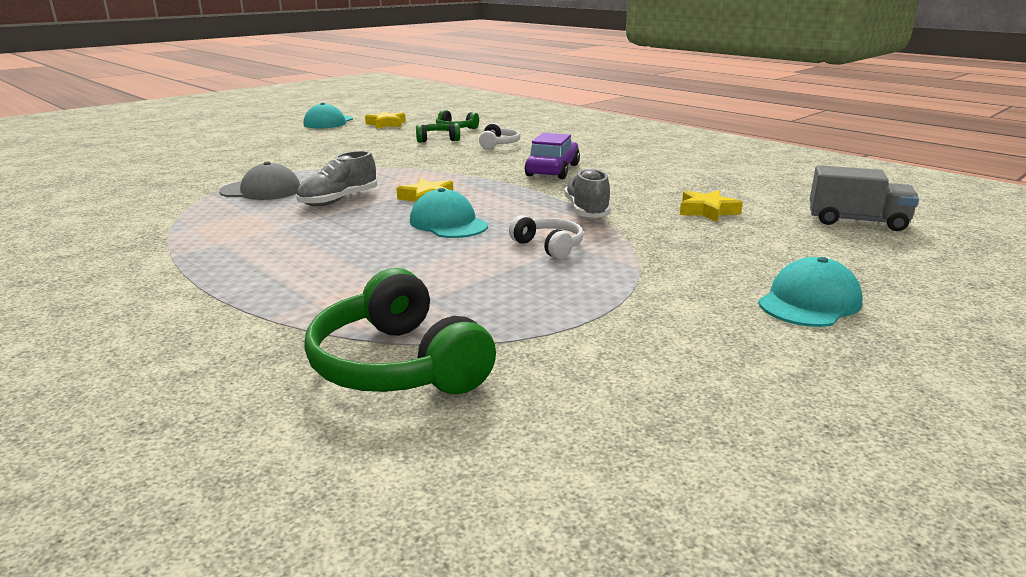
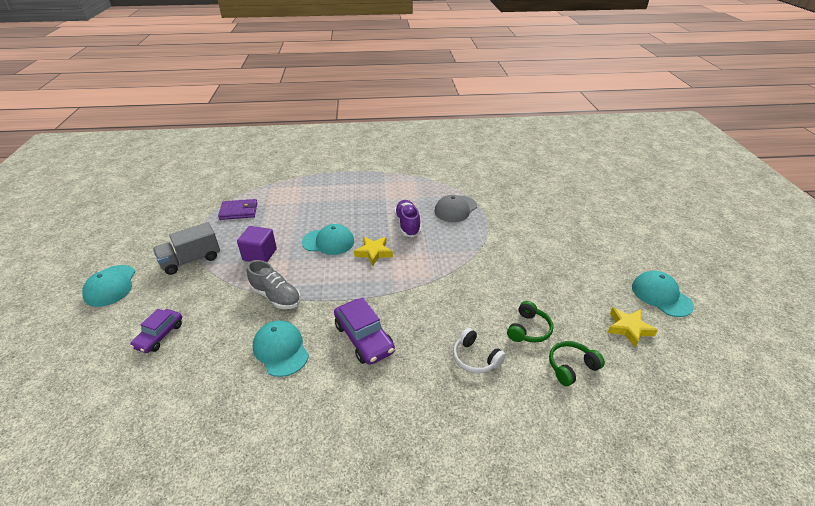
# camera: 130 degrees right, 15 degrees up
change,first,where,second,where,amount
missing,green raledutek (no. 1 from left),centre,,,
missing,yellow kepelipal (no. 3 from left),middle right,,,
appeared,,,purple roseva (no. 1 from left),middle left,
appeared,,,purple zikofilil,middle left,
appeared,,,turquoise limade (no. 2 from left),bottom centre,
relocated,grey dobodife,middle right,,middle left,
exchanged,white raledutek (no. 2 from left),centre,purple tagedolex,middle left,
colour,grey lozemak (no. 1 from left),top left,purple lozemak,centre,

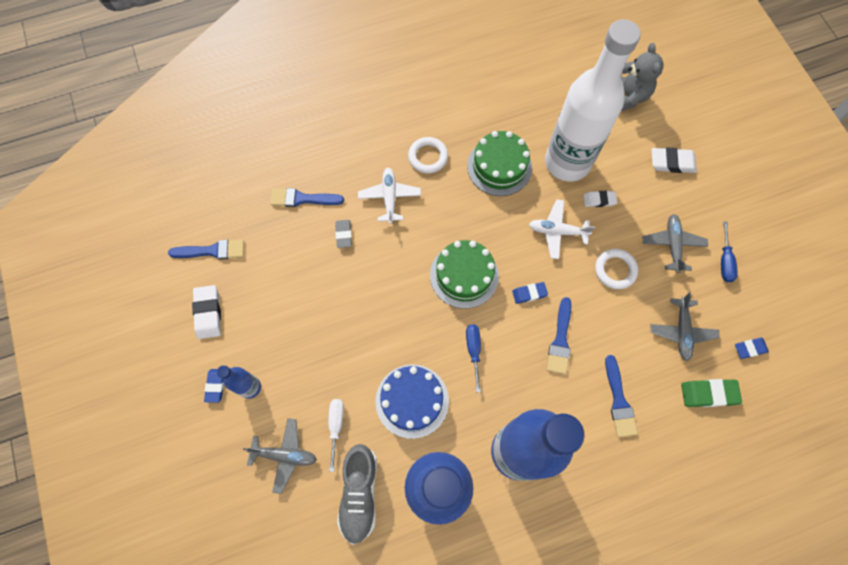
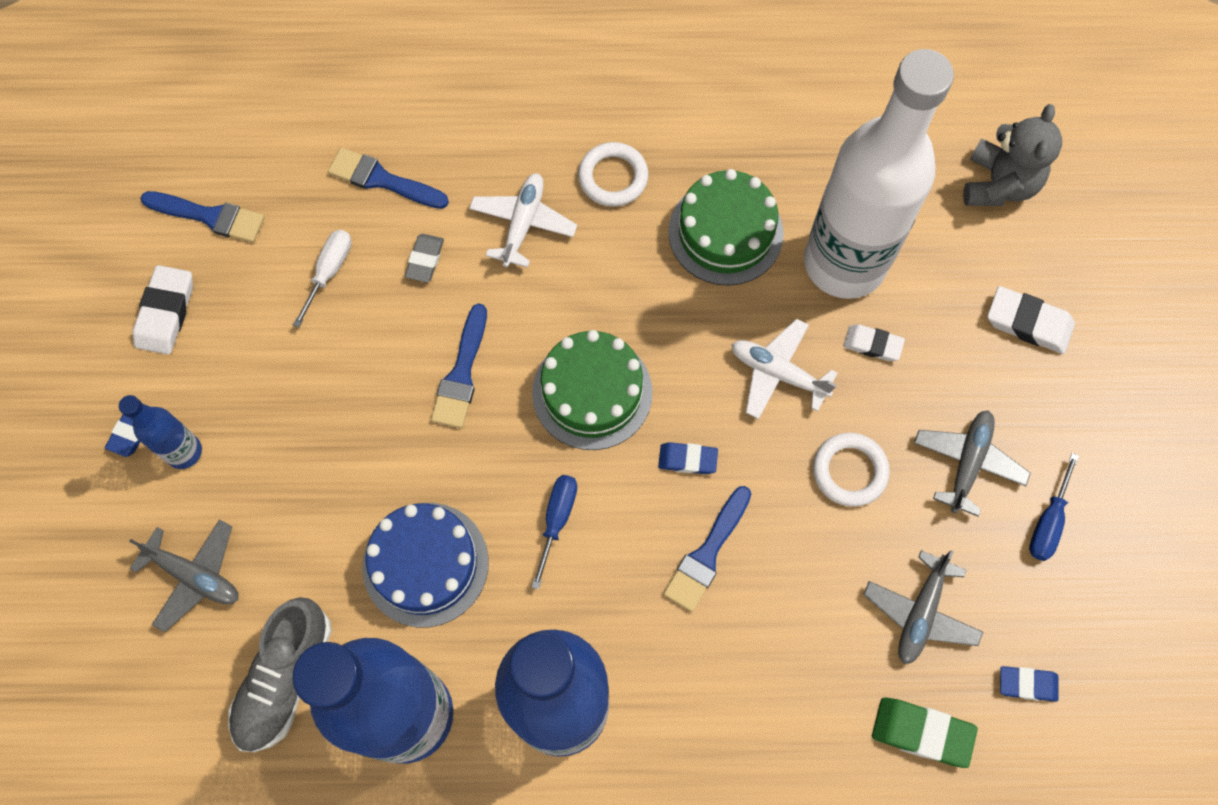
# camera: 20 degrees right, 0 degrees up
change,first,where,second,where,amount
relocated,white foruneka,bottom centre,,middle left,
relocated,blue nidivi (no. 4 from left in the first image),bottom right,blue nidivi (no. 3 from left),centre,

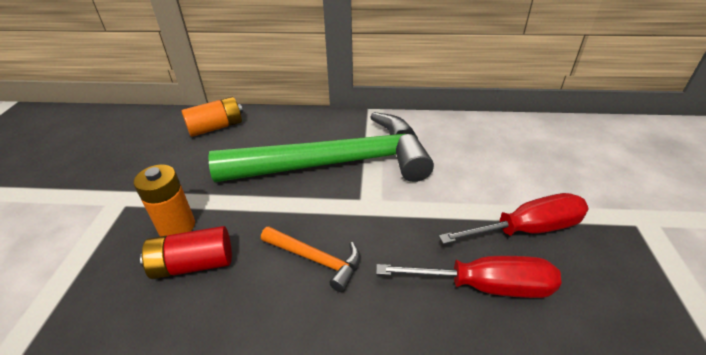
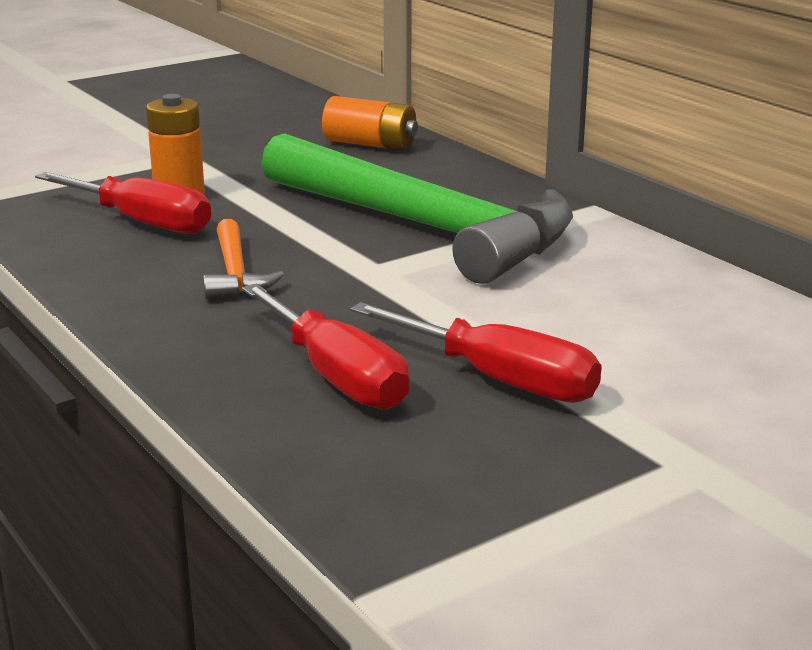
# camera: 50 degrees right, 15 degrees down
change,first,where,second,where,amount
exchanged,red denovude,bottom left,red foruneka (no. 1 from left),top left,

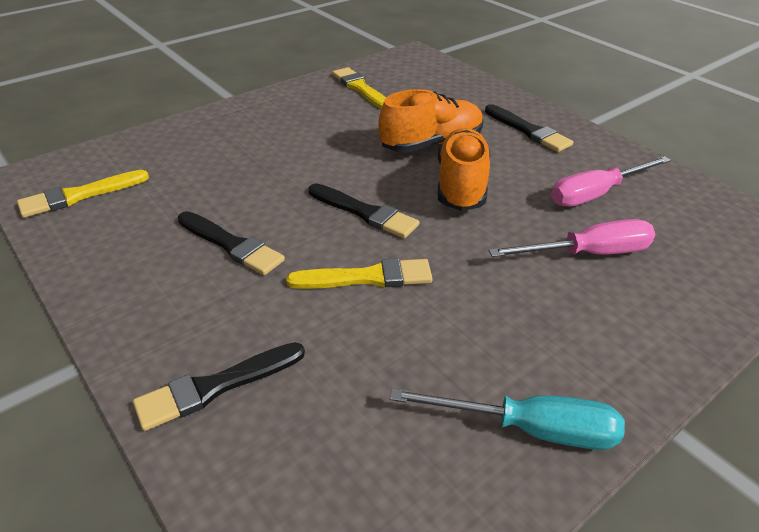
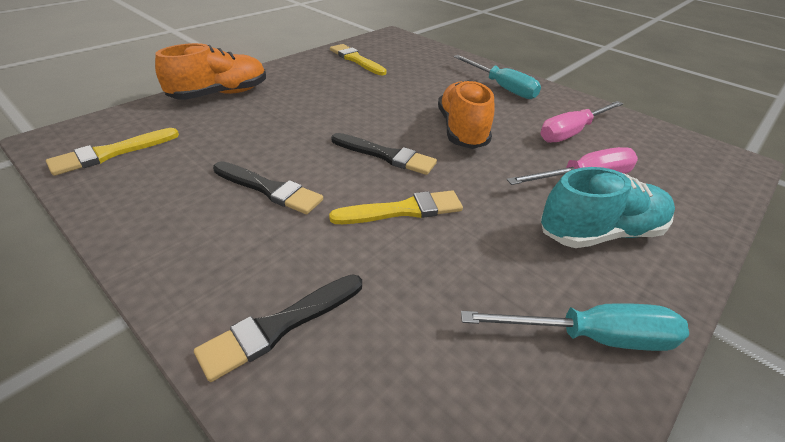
# camera: 10 degrees left, 0 degrees up
change,first,where,second,where,amount
appeared,,,turquoise lozemak,middle right,
relocated,orange lozemak (no. 1 from left),top centre,,top left,
exchanged,black nidivi (no. 4 from left),top right,turquoise foruneka (no. 1 from left),top centre,

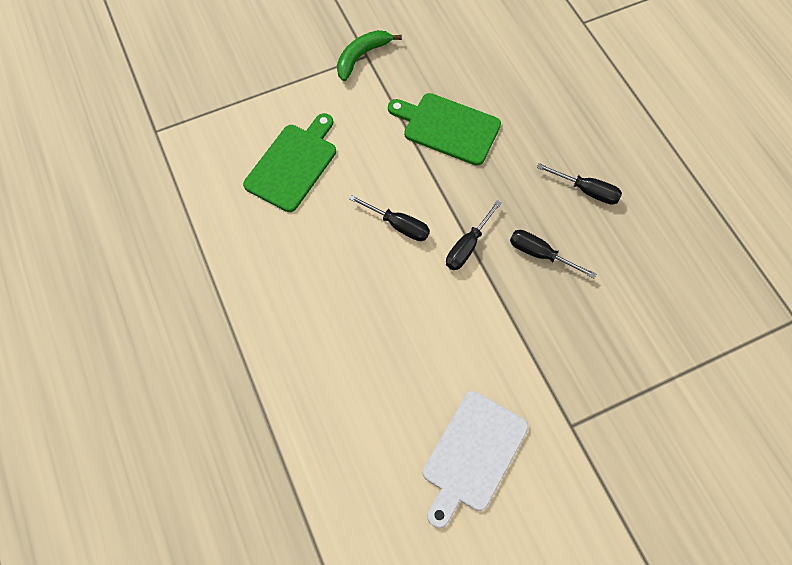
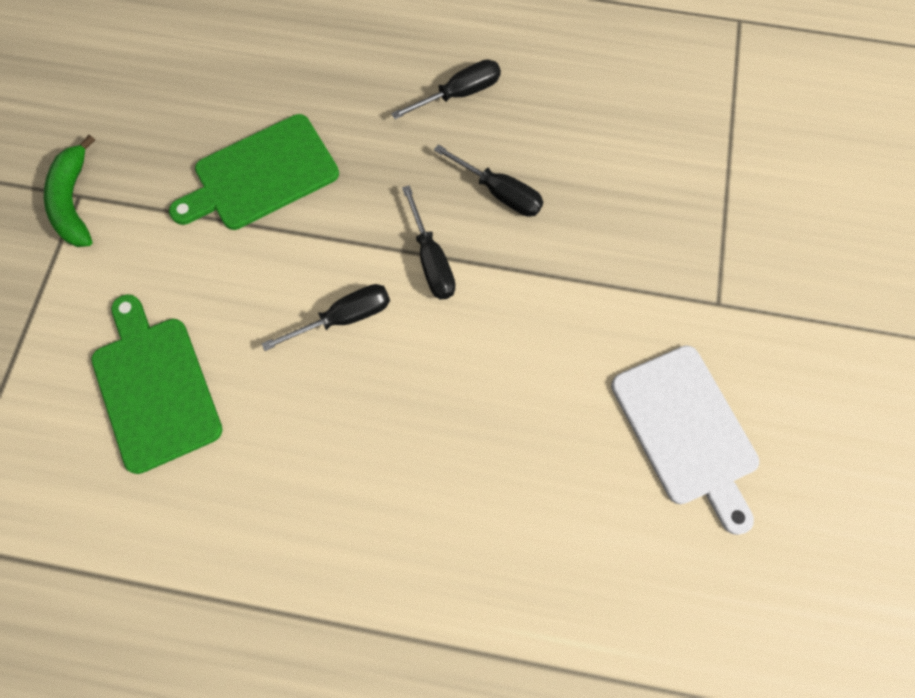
# camera: 55 degrees left, 5 degrees up
change,first,where,second,where,amount
spun,black foruneka (no. 3 from left in the first image),middle right,black foruneka (no. 4 from left),top centre,120 degrees counterclockwise

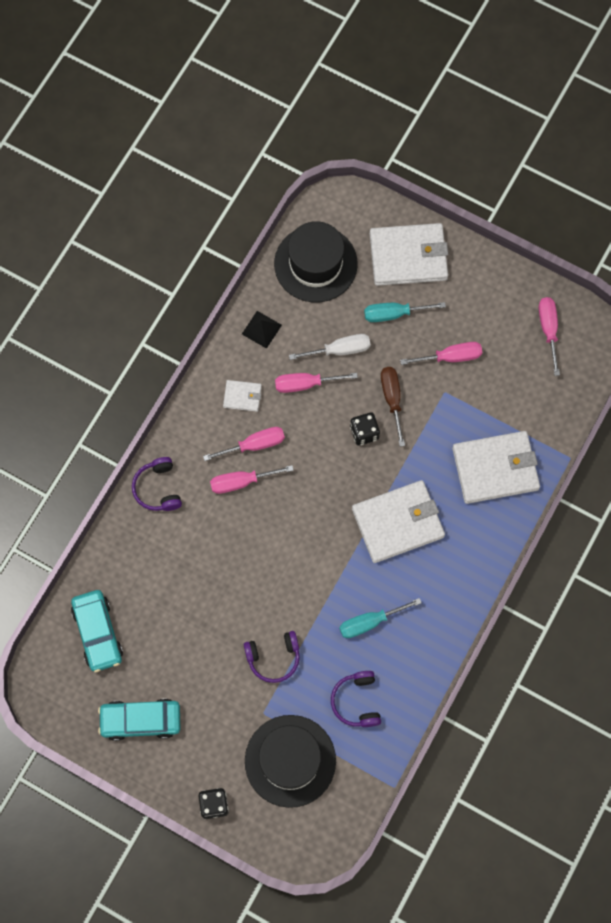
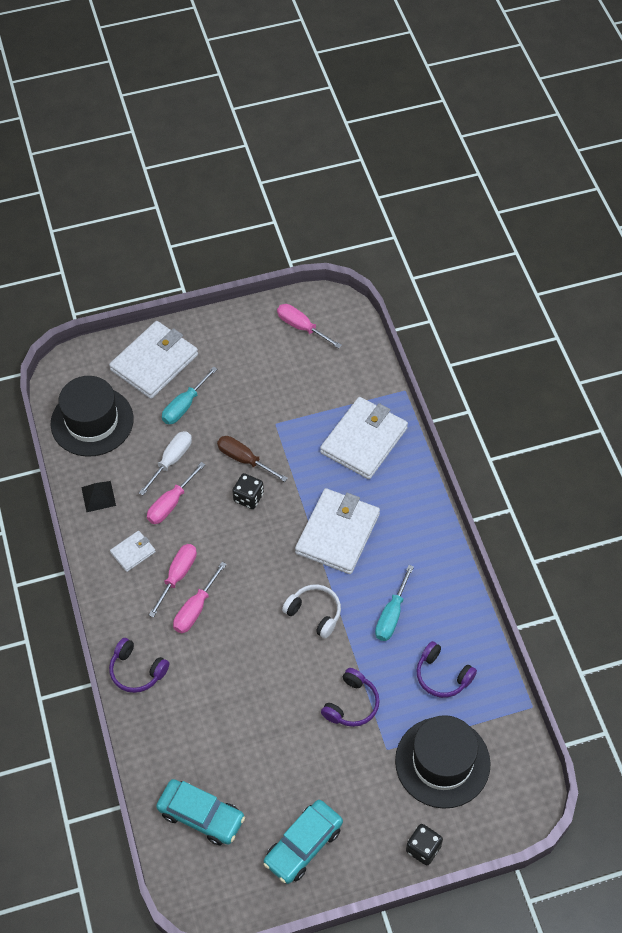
# camera: 45 degrees left, 15 degrees down
change,first,where,second,where,amount
missing,pink foruneka (no. 4 from left),middle right,,,
appeared,,,white raledutek,centre,

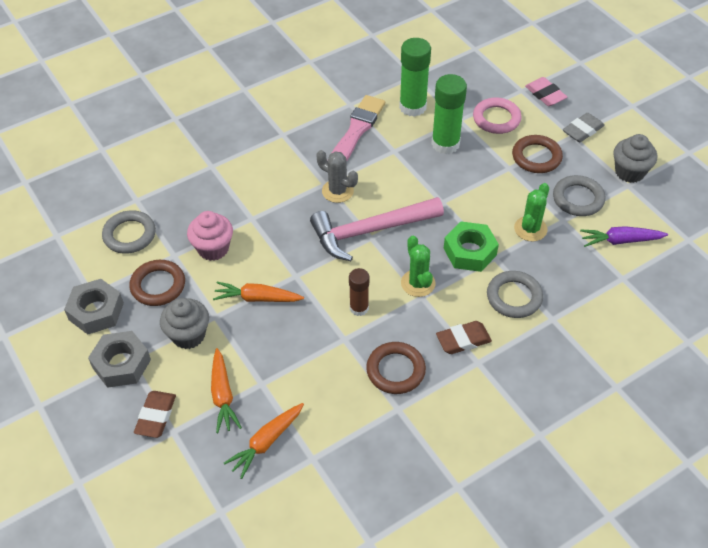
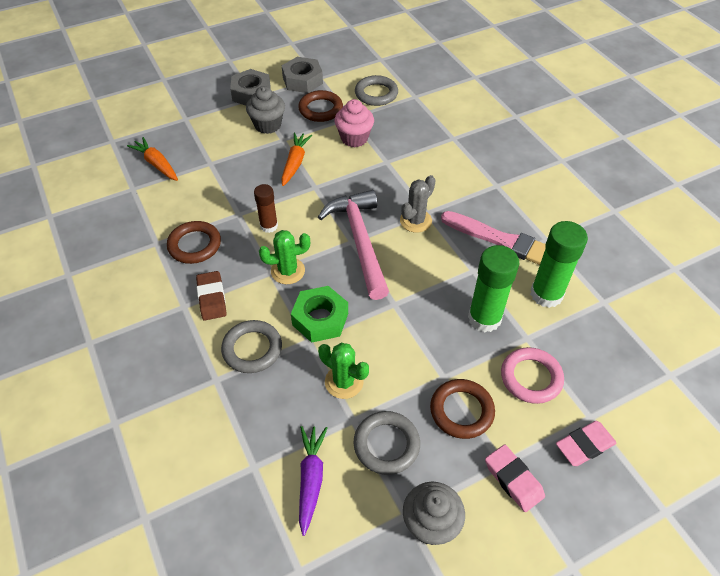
# camera: 95 degrees right, 0 degrees up
change,first,where,second,where,amount
missing,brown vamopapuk (no. 1 from left),bottom left,,,
missing,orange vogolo (no. 1 from left),bottom left,,,
colour,grey vamopapuk,top right,pink vamopapuk (no. 1 from left),bottom right,

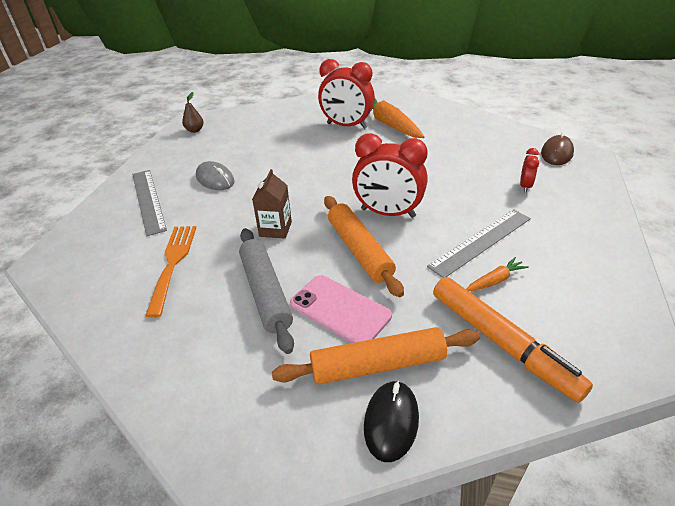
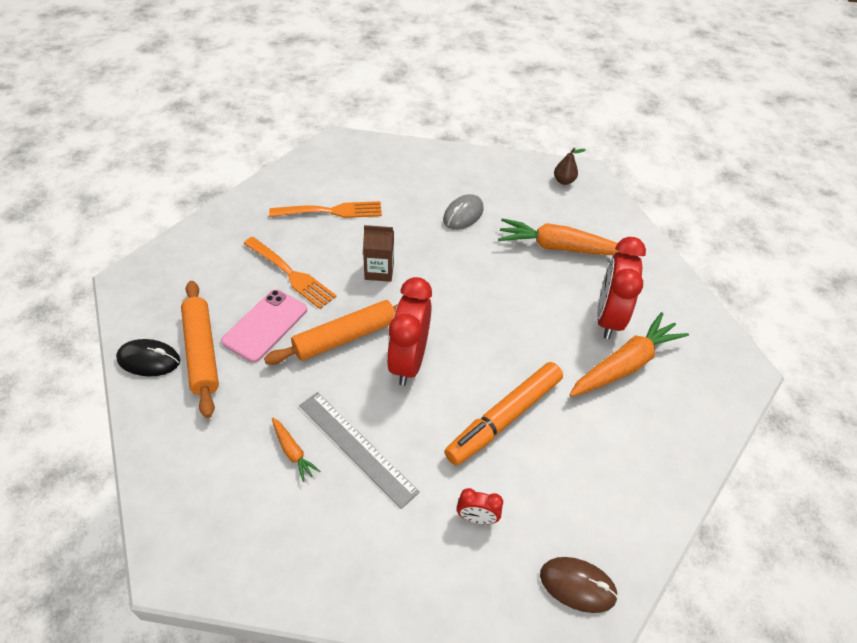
# camera: 80 degrees right, 10 degrees up
change,first,where,second,where,amount
missing,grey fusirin (no. 1 from left),middle left,,,
appeared,,,orange vogolo (no. 2 from left),centre,
relocated,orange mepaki,bottom right,,centre,
exchanged,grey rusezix,centre,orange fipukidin (no. 1 from left),centre,

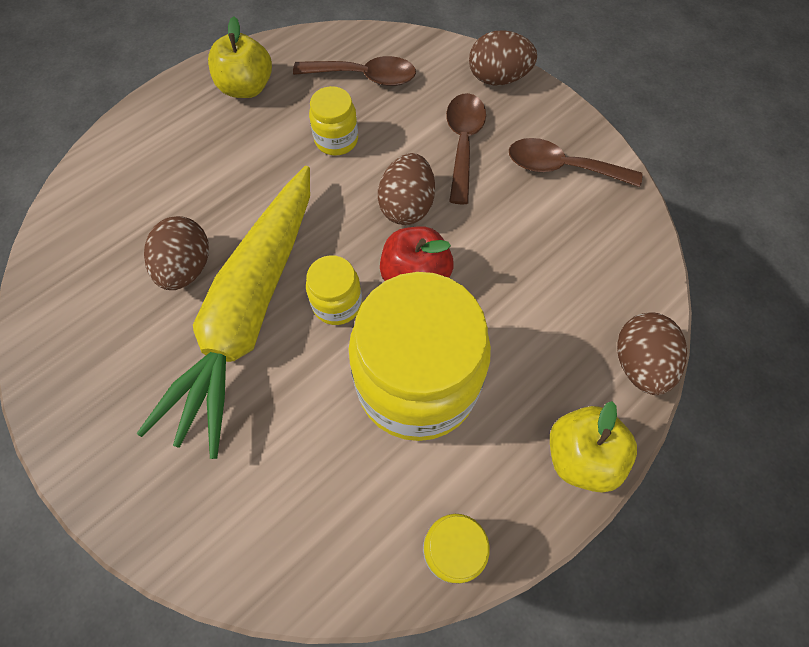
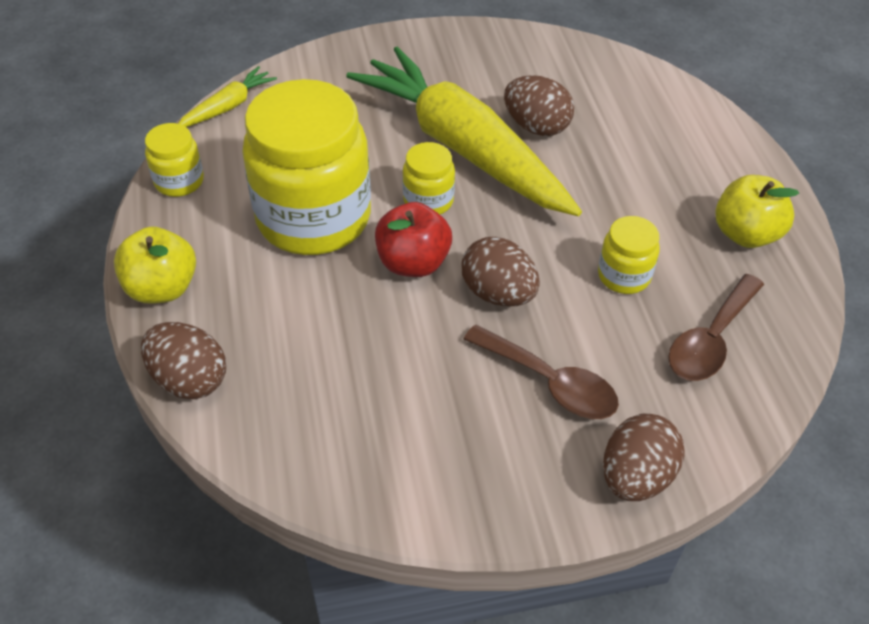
# camera: 120 degrees right, 15 degrees down
change,first,where,second,where,amount
missing,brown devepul (no. 3 from left),top right,,,
appeared,,,yellow vogolo (no. 1 from left),top left,

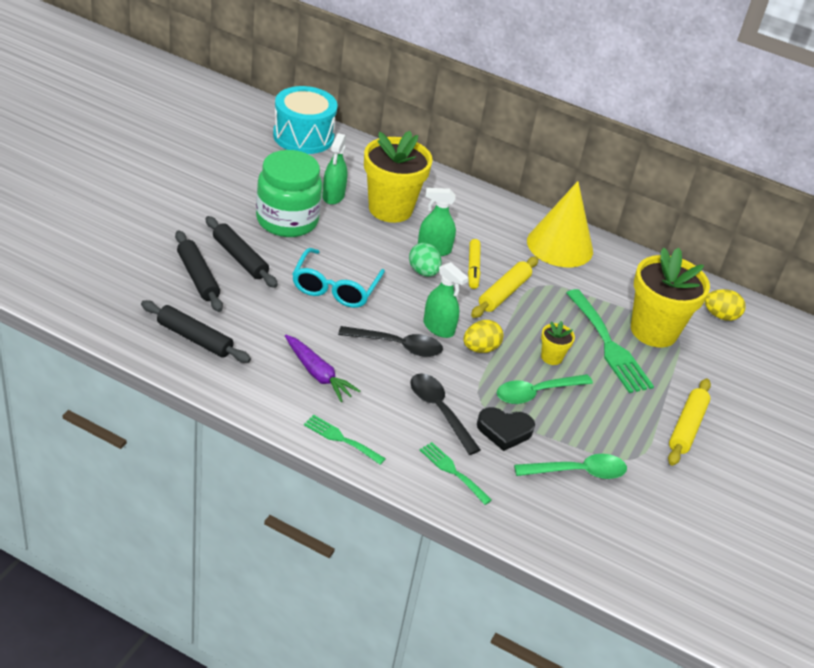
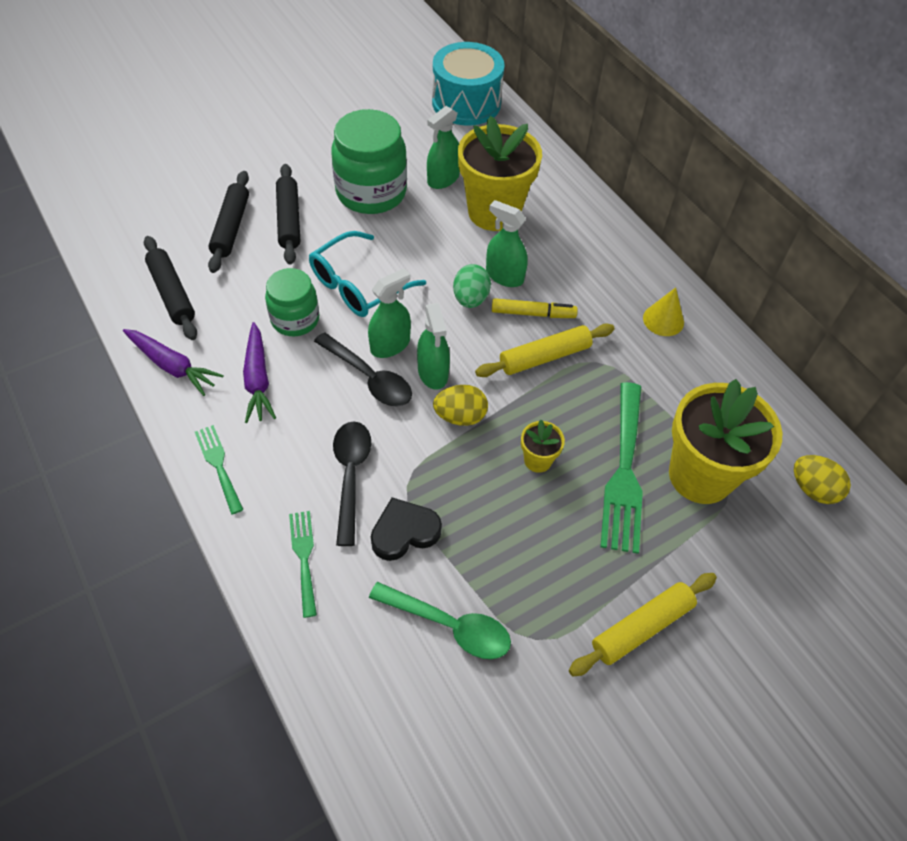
# camera: 35 degrees right, 15 degrees up
change,first,where,second,where,amount
missing,green devepul (no. 1 from left),middle right,,,
appeared,,,purple vogolo (no. 1 from left),middle left,
appeared,,,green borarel (no. 1 from left),middle left,
appeared,,,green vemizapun (no. 1 from left),centre,
spun,yellow mepaki,centre,,centre,120 degrees counterclockwise
spun,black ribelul,centre,,centre,120 degrees clockwise
size,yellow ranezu,middle right,,middle right,x0.48

